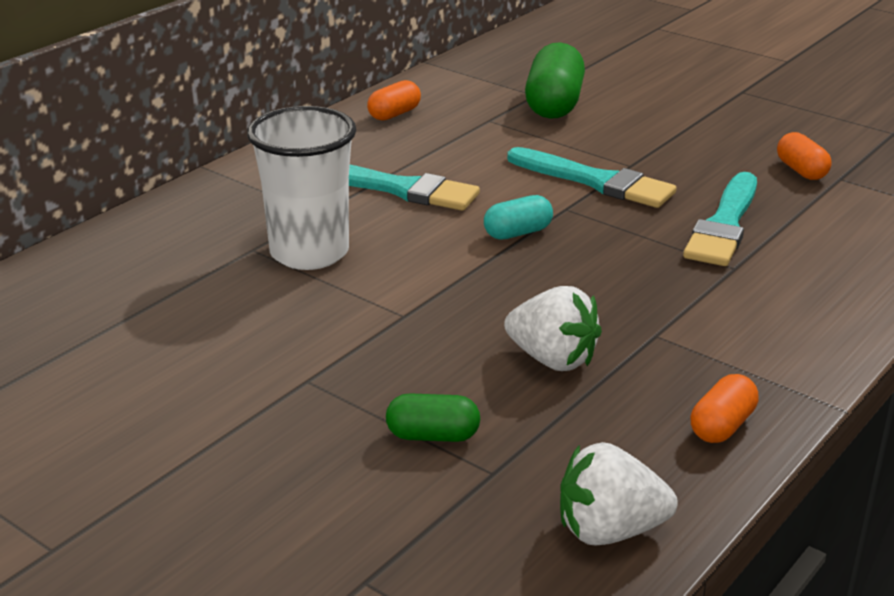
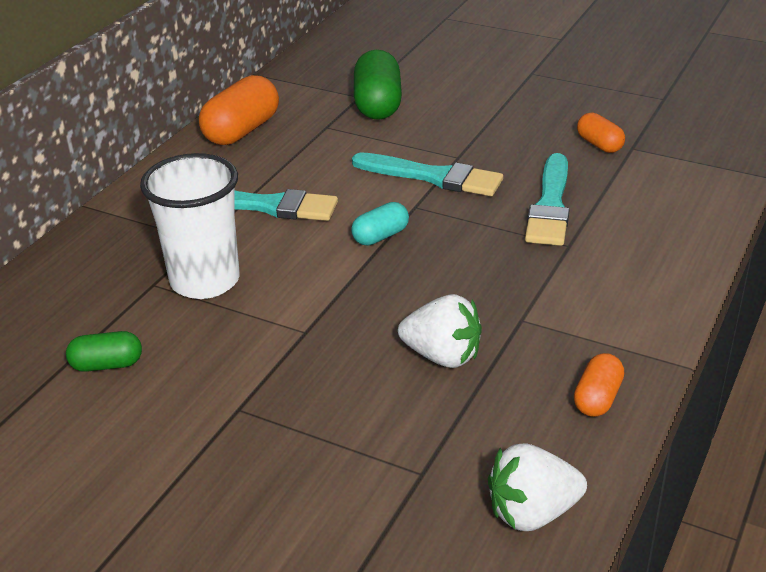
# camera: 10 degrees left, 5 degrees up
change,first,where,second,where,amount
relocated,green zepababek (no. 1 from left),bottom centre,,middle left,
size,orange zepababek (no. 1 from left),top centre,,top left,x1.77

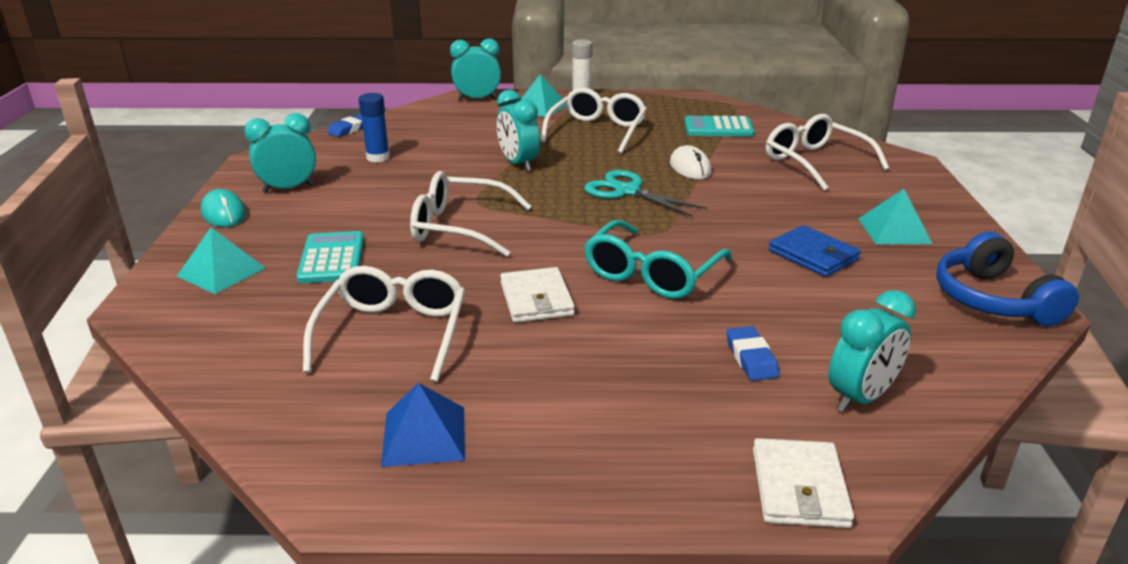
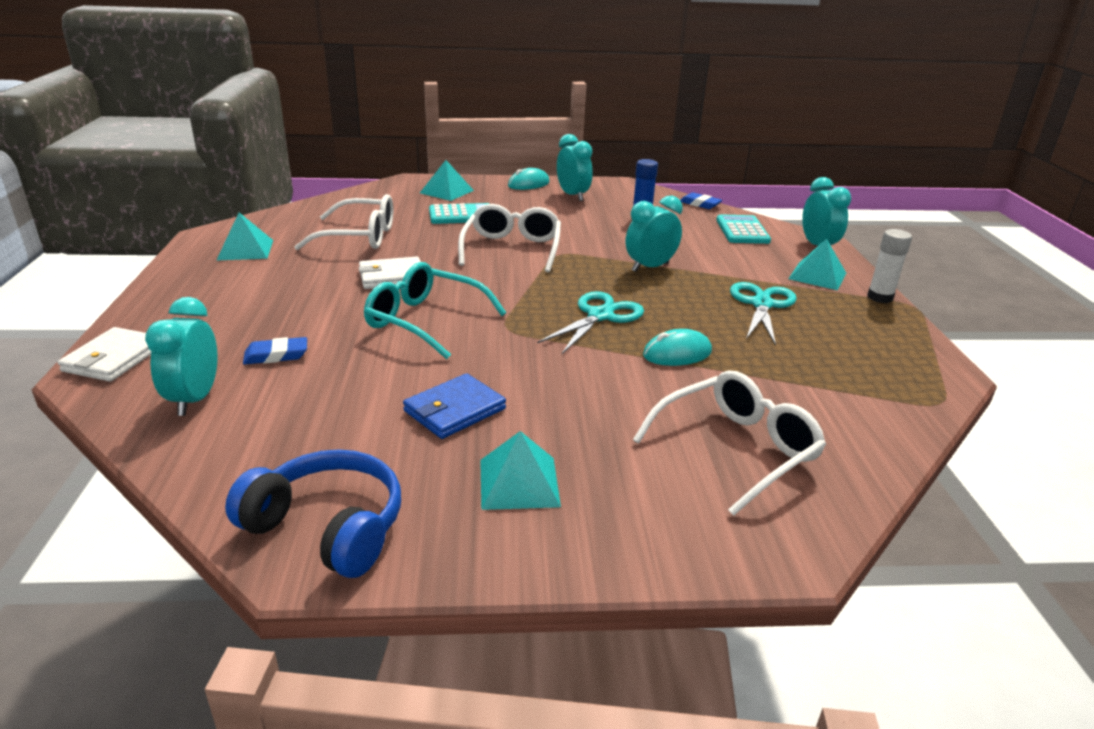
# camera: 85 degrees right, 0 degrees up
change,first,where,second,where,amount
relocated,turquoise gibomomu (no. 2 from left),top centre,,top right,
exchanged,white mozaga (no. 3 from left),top centre,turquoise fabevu (no. 2 from left),middle right,
colour,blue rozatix,bottom centre,turquoise rozatix (no. 1 from left),top left,
colour,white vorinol,top centre,turquoise vorinol (no. 2 from left),centre,
spun,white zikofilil (no. 2 from left in the first image),bottom right,white zikofilil (no. 1 from left),middle left,75 degrees counterclockwise
spun,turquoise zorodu (no. 4 from left in the first image),middle right,turquoise zorodu (no. 1 from left),middle left,45 degrees clockwise
spun,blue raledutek,middle right,,bottom left,45 degrees clockwise

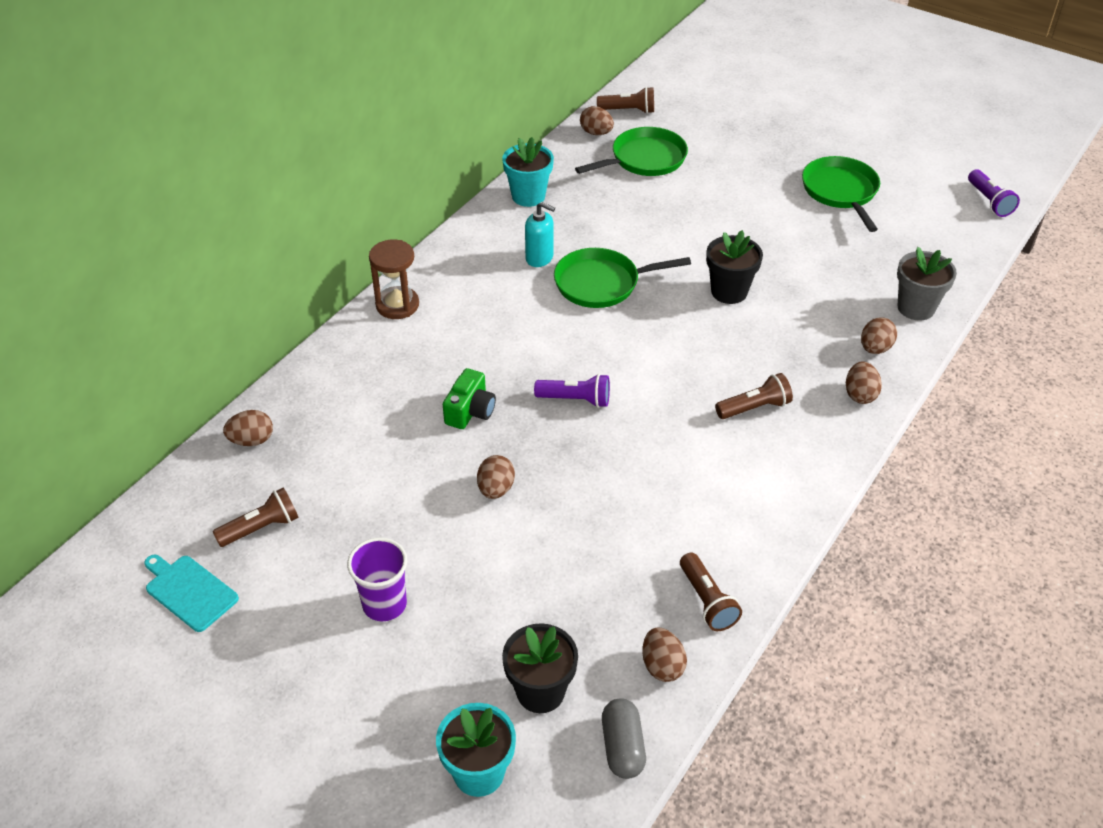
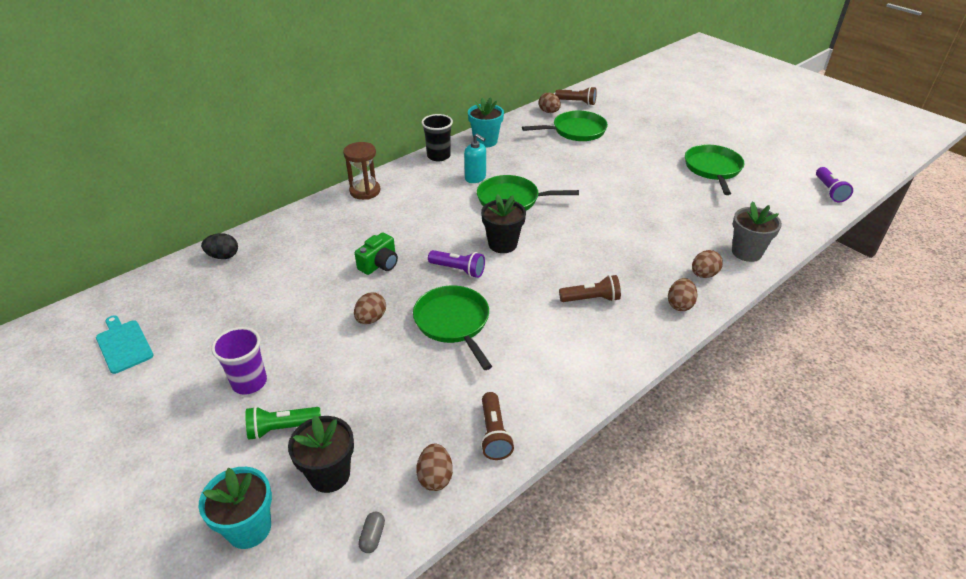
# camera: 15 degrees right, 5 degrees down
change,first,where,second,where,amount
missing,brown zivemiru (no. 1 from left),middle left,,,
appeared,,,green zivemiru,bottom left,
appeared,,,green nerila (no. 1 from left),centre,
appeared,,,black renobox,top centre,
relocated,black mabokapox (no. 2 from left),top centre,,centre,
colour,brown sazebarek (no. 1 from left),middle left,black sazebarek,middle left,
size,grey zepababek,bottom centre,,bottom centre,x0.59

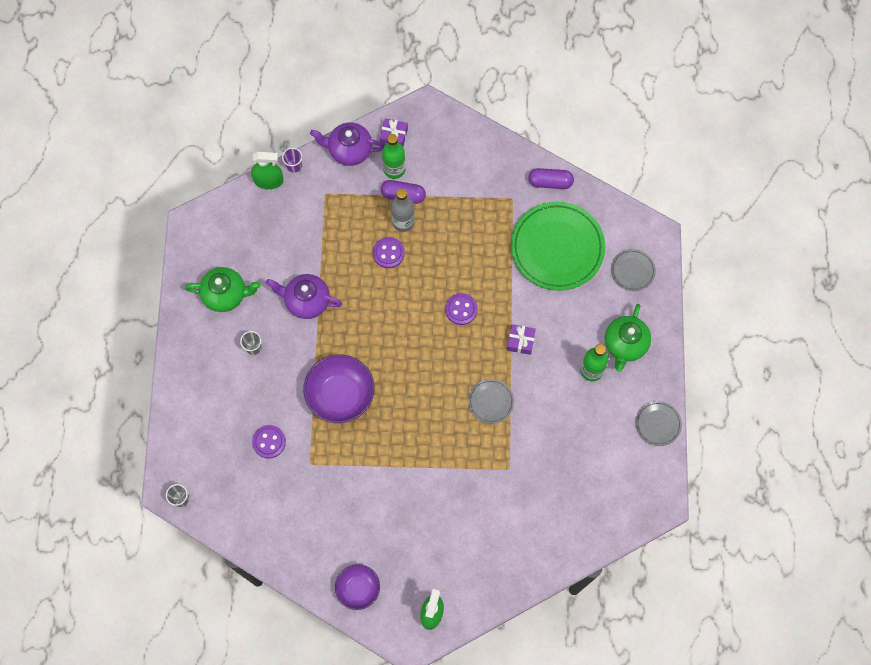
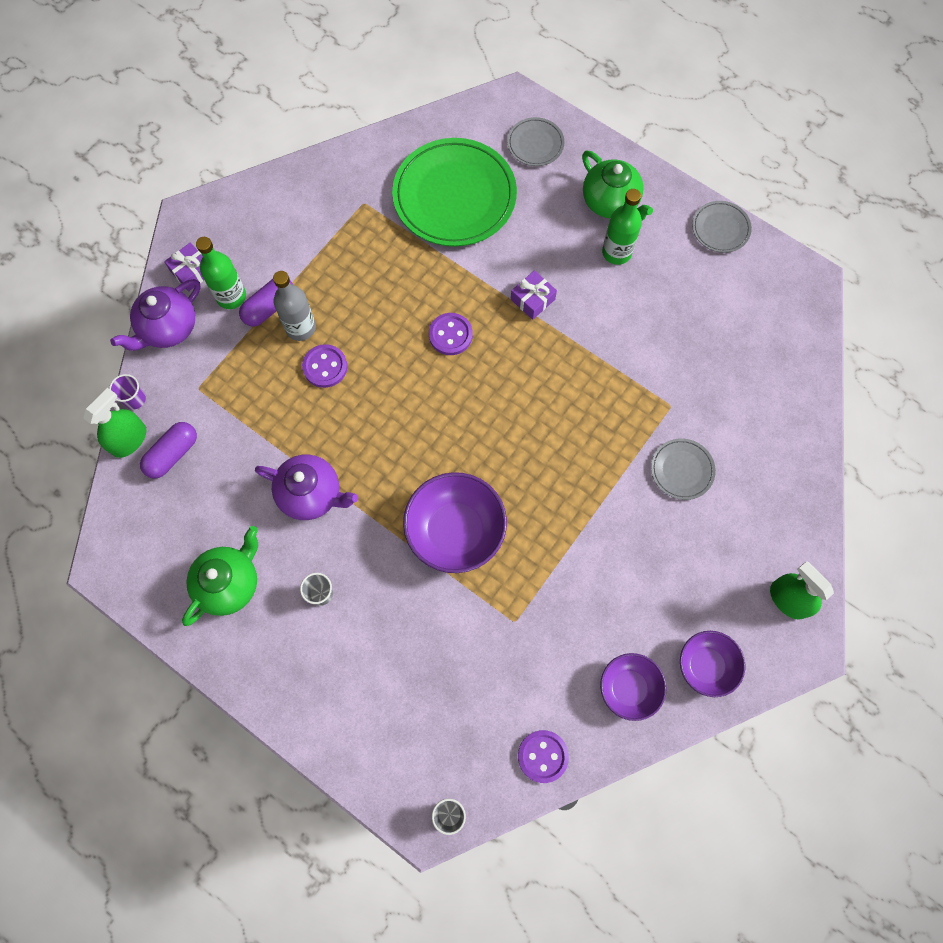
# camera: 55 degrees left, 0 degrees up
change,first,where,second,where,amount
appeared,,,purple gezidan (no. 2 from left),bottom right,
relocated,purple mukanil (no. 1 from left in the first image),middle left,purple mukanil (no. 3 from left),bottom centre,
relocated,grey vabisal (no. 1 from left in the first image),centre,grey vabisal (no. 2 from left),middle right,
relocated,purple zepababek (no. 2 from left in the first image),top centre,purple zepababek (no. 1 from left),middle left,
spun,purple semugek (no. 1 from left in the first image),centre,purple semugek (no. 2 from left),middle left,120 degrees counterclockwise

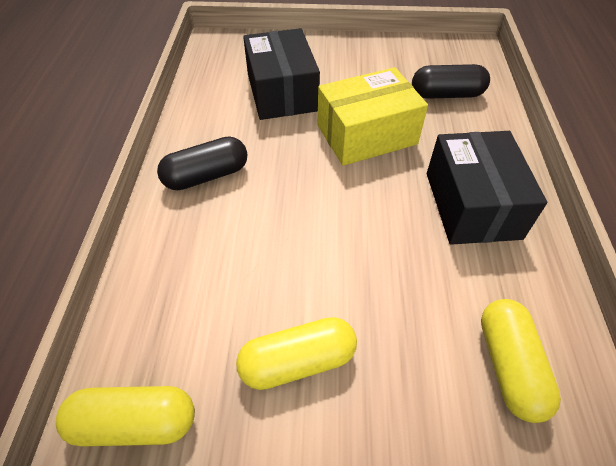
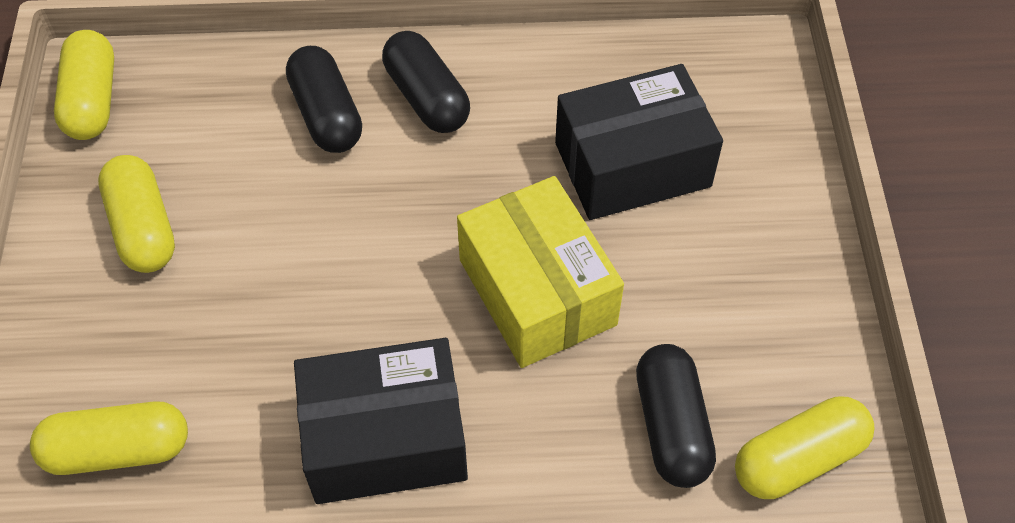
# camera: 85 degrees right, 5 degrees up
change,first,where,second,where,amount
appeared,,,black zepababek (no. 1 from left),top left,
appeared,,,yellow zepababek (no. 4 from left),bottom right,

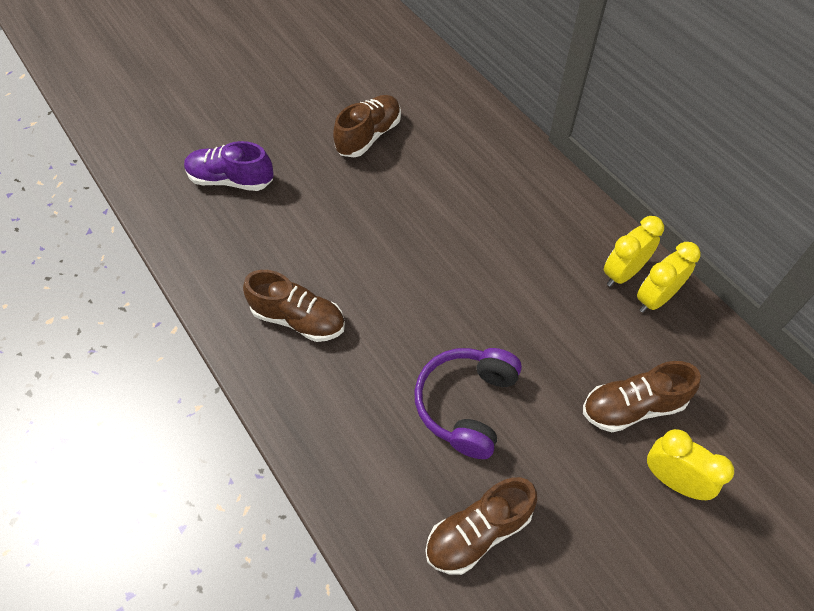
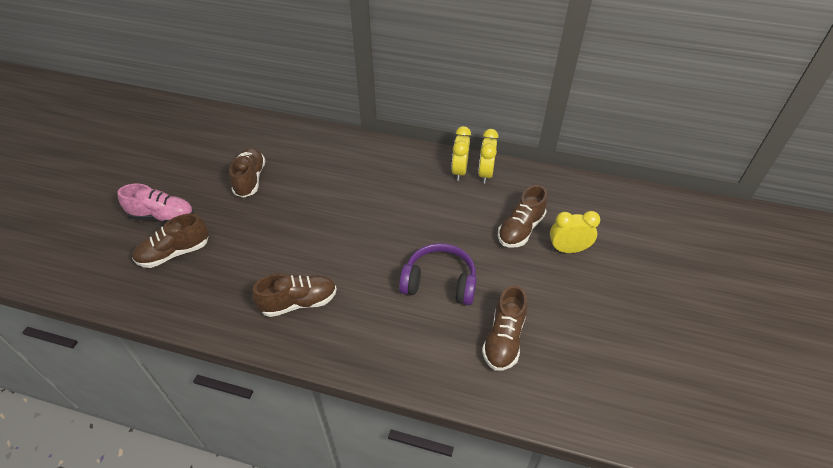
# camera: 40 degrees left, 10 degrees down
change,first,where,second,where,amount
appeared,,,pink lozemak,middle left,
colour,purple lozemak,top left,brown lozemak (no. 1 from left),middle left,
spun,purple raledutek,centre,,centre,120 degrees clockwise

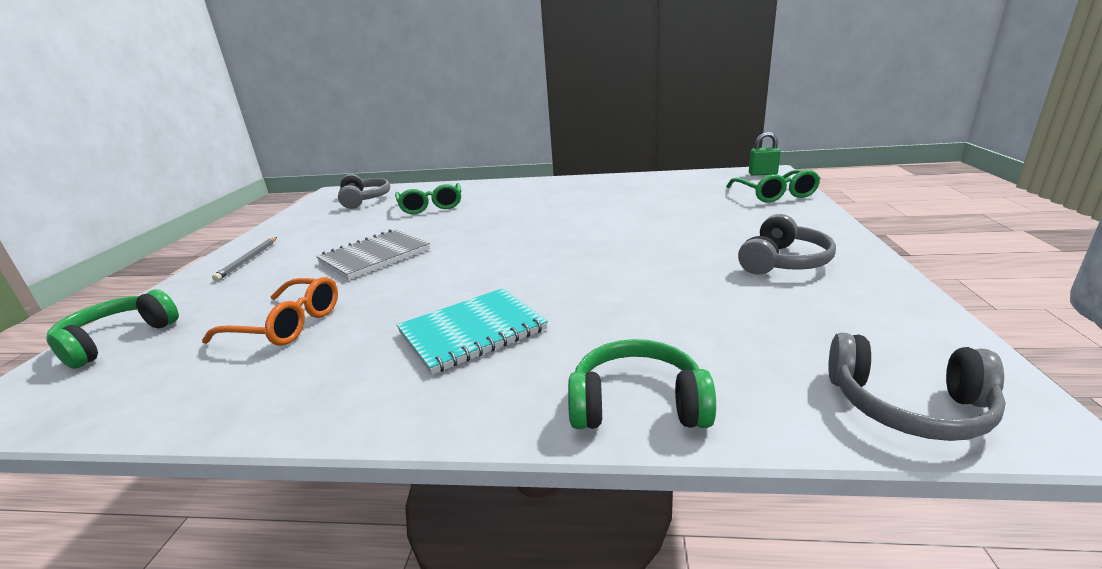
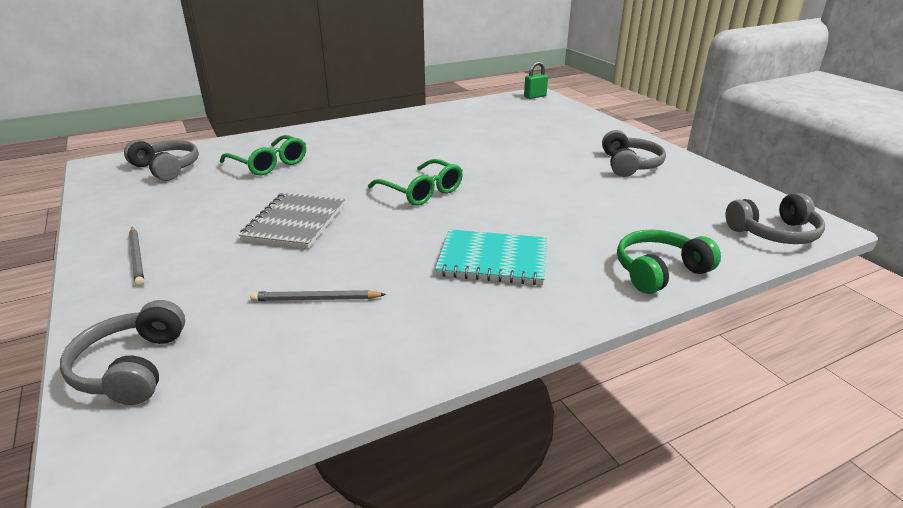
# camera: 35 degrees left, 5 degrees up
change,first,where,second,where,amount
relocated,green mozaga (no. 2 from left),top right,,centre,
exchanged,orange mozaga,middle left,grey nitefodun (no. 2 from left),centre,
colour,green raledutek (no. 1 from left),middle left,grey raledutek (no. 1 from left),bottom left,
spun,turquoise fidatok,centre,,centre,75 degrees clockwise

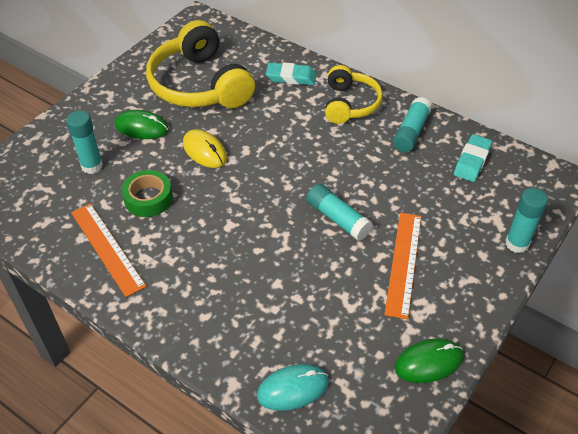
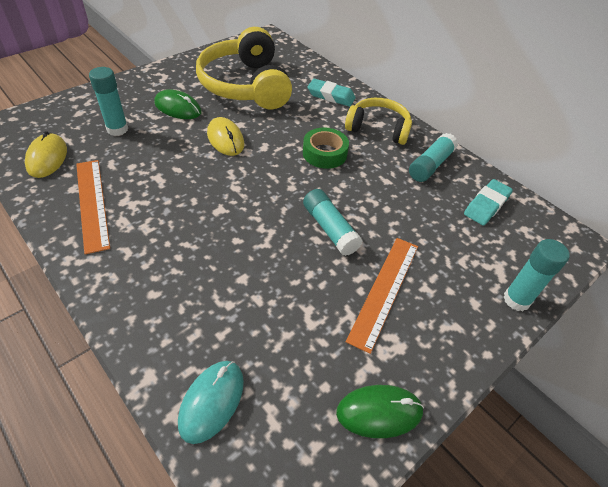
# camera: 10 degrees right, 0 degrees up
change,first,where,second,where,amount
appeared,,,yellow vorinol (no. 1 from left),top left,
relocated,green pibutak,middle left,,top centre,
spun,turquoise vorinol,bottom centre,,bottom centre,60 degrees counterclockwise
spun,yellow raledutek (no. 2 from left),top centre,,top centre,90 degrees counterclockwise

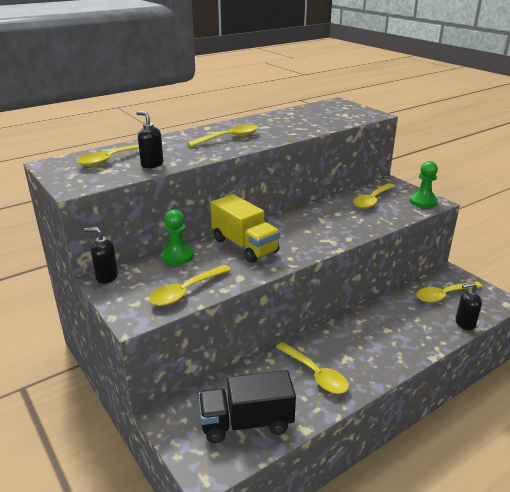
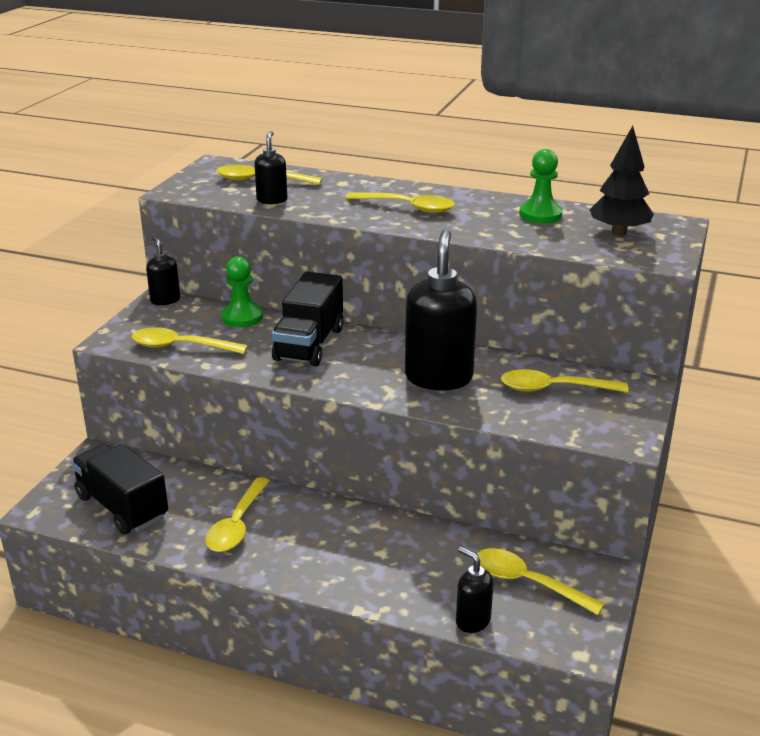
# camera: 55 degrees right, 0 degrees up
change,first,where,second,where,amount
appeared,,,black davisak (no. 3 from left),centre,
appeared,,,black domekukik,top right,
relocated,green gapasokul (no. 2 from left),middle right,,top right,
colour,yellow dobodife,centre,black dobodife (no. 2 from left),centre,

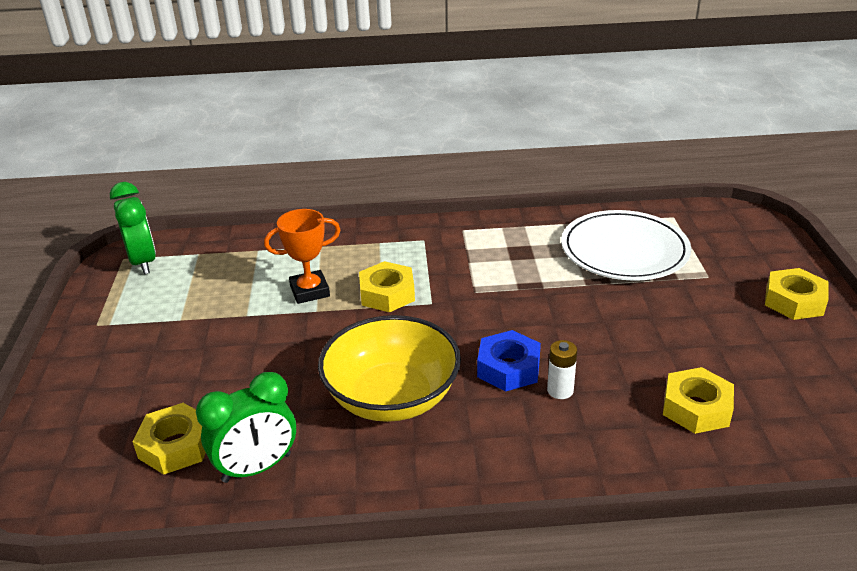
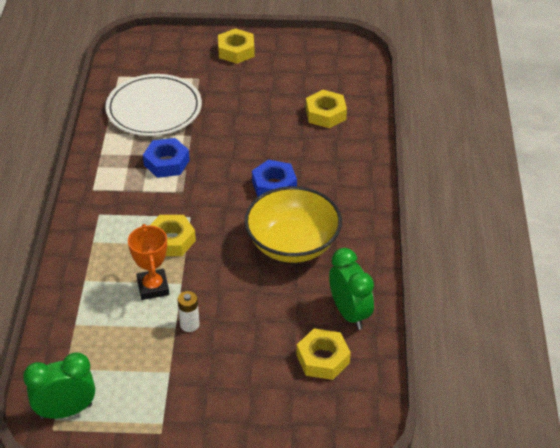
# camera: 85 degrees left, 10 degrees up
change,first,where,second,where,amount
appeared,,,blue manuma (no. 1 from left),middle left,
relocated,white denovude,centre,,bottom centre,

